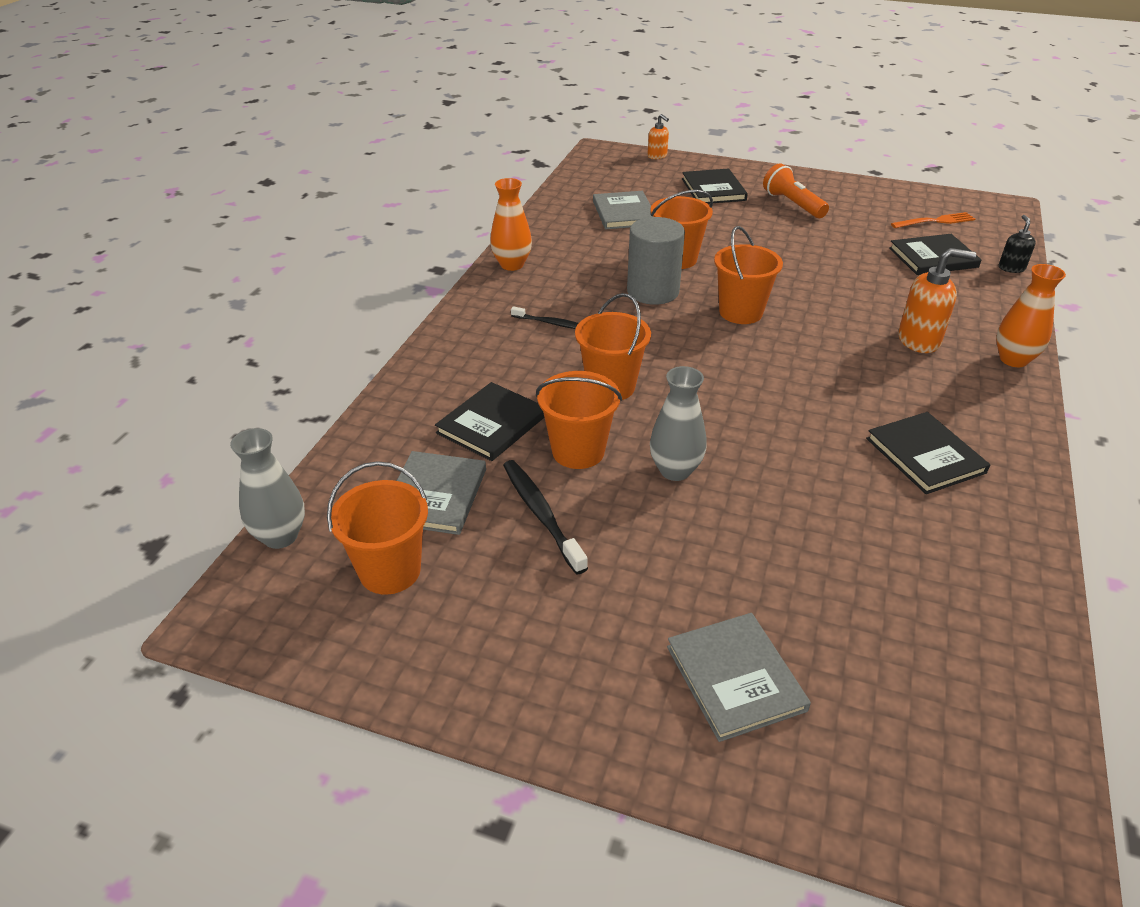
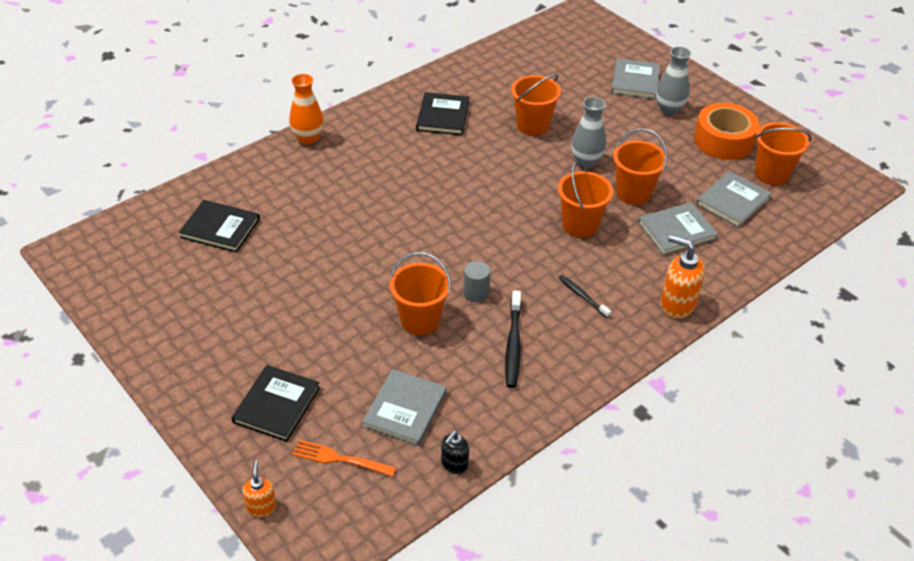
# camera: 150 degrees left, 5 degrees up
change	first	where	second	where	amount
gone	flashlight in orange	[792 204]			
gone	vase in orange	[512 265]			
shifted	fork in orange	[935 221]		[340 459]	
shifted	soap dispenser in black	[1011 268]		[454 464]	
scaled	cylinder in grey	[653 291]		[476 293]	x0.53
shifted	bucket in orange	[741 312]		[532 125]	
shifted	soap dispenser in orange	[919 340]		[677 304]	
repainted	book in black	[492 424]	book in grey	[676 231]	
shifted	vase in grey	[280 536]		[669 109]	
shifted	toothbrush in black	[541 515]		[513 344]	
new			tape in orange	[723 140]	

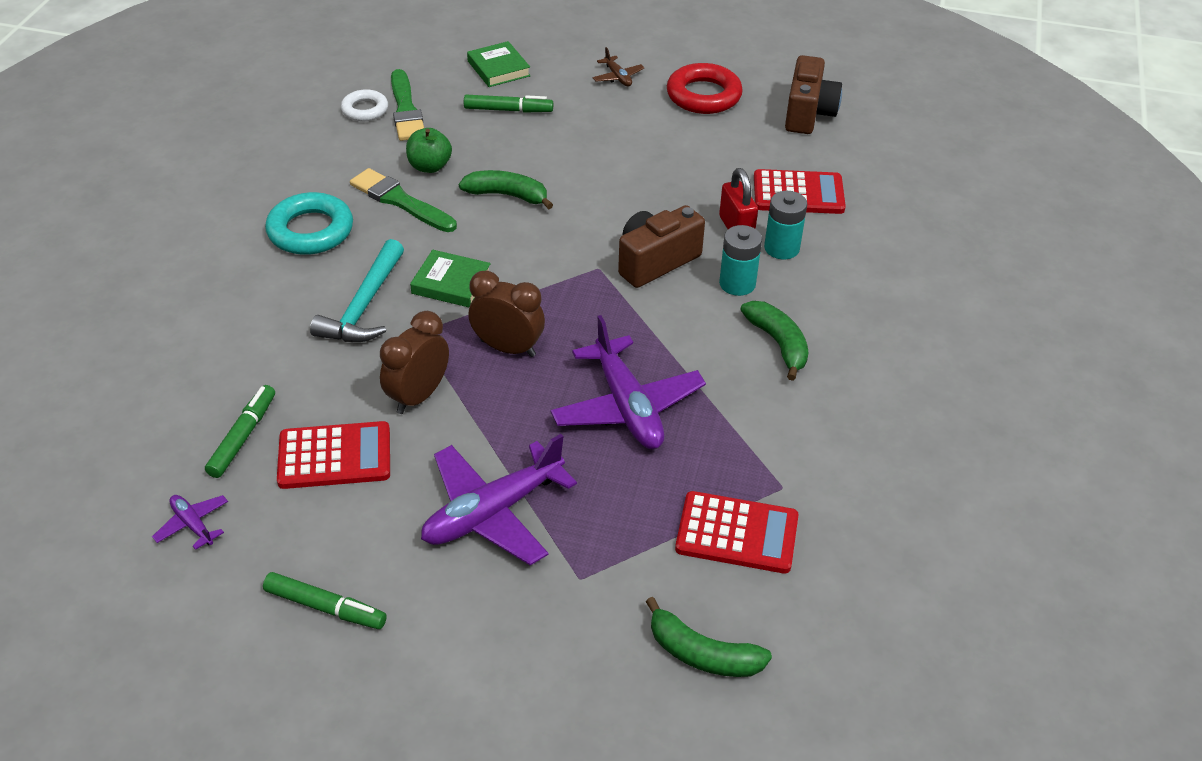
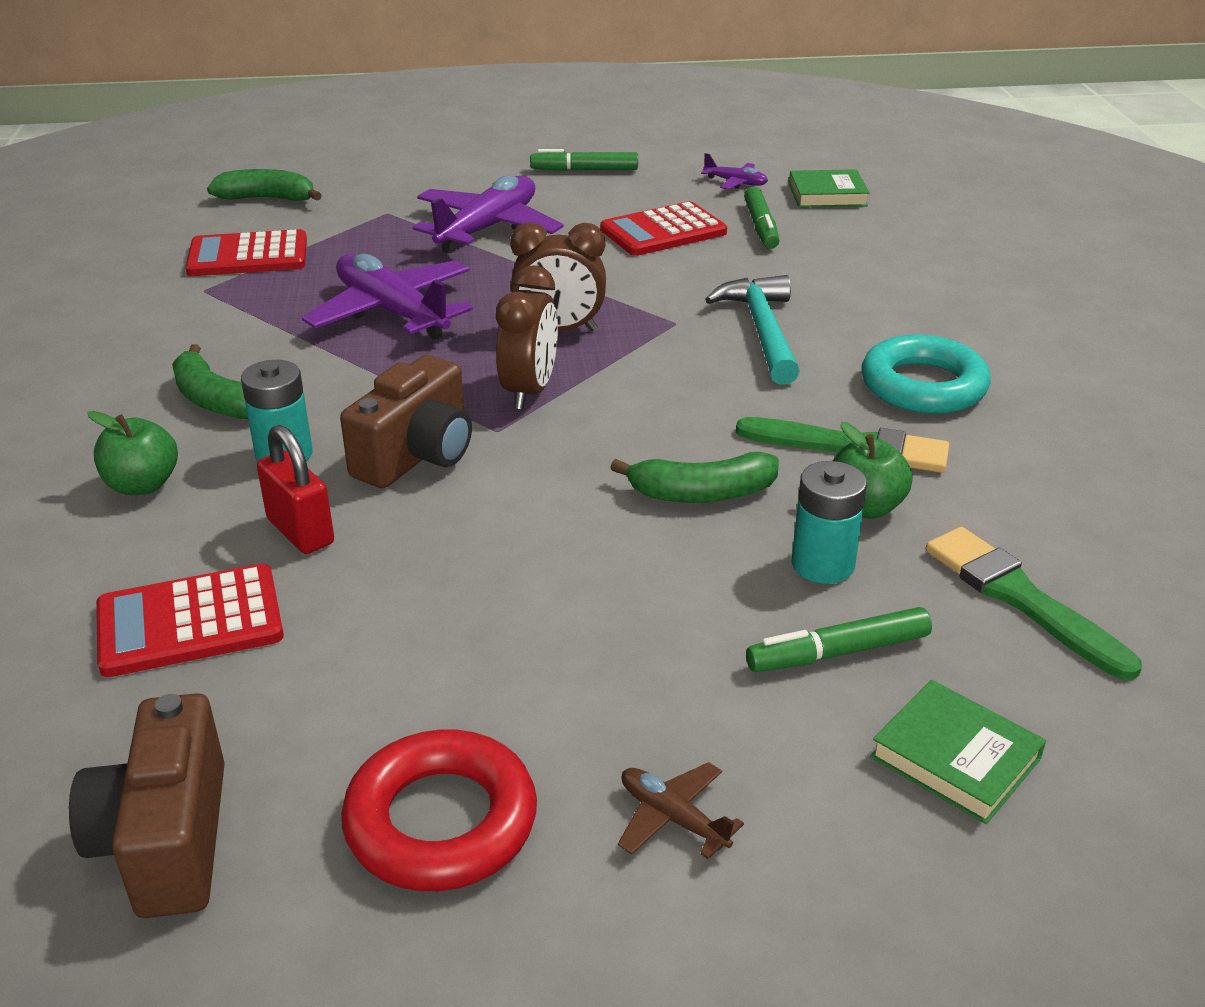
# camera: 160 degrees right, 10 degrees down
change	first	where	second	where	amount
gone	ring in white	[365 110]			
shifted	battery in turquoise	[781 248]		[822 564]	
shifted	book in green	[451 283]		[827 195]	
shifted	clock in brown	[418 396]		[529 391]	
new			apple in green	[142 485]	

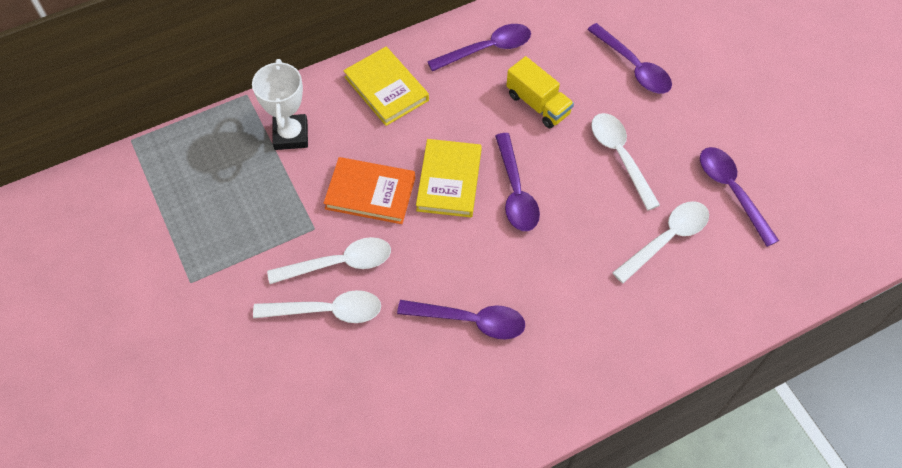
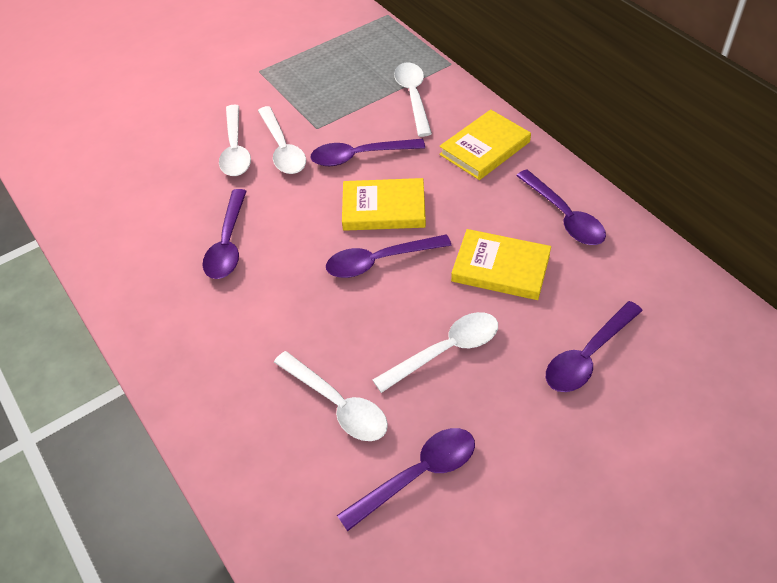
# camera: 85 degrees right, 10 degrees down
change	first	where	second	where	amount
swapped	truck in yellow	[538 104]	book in yellow	[500 268]	
swapped	trophy in white	[291 135]	spoon in white	[413 97]	
swapped	book in orange	[370 193]	spoon in purple	[359 156]	

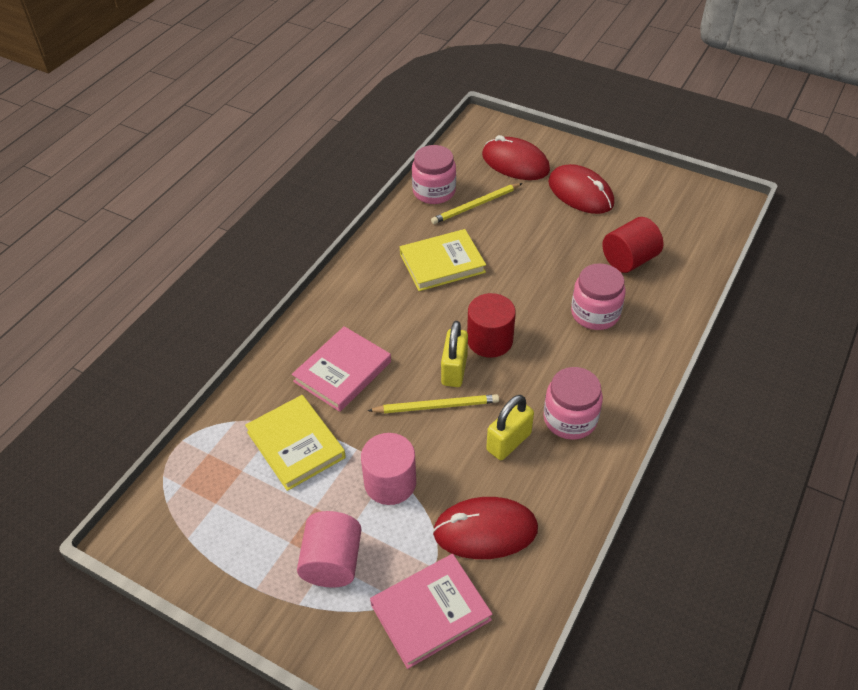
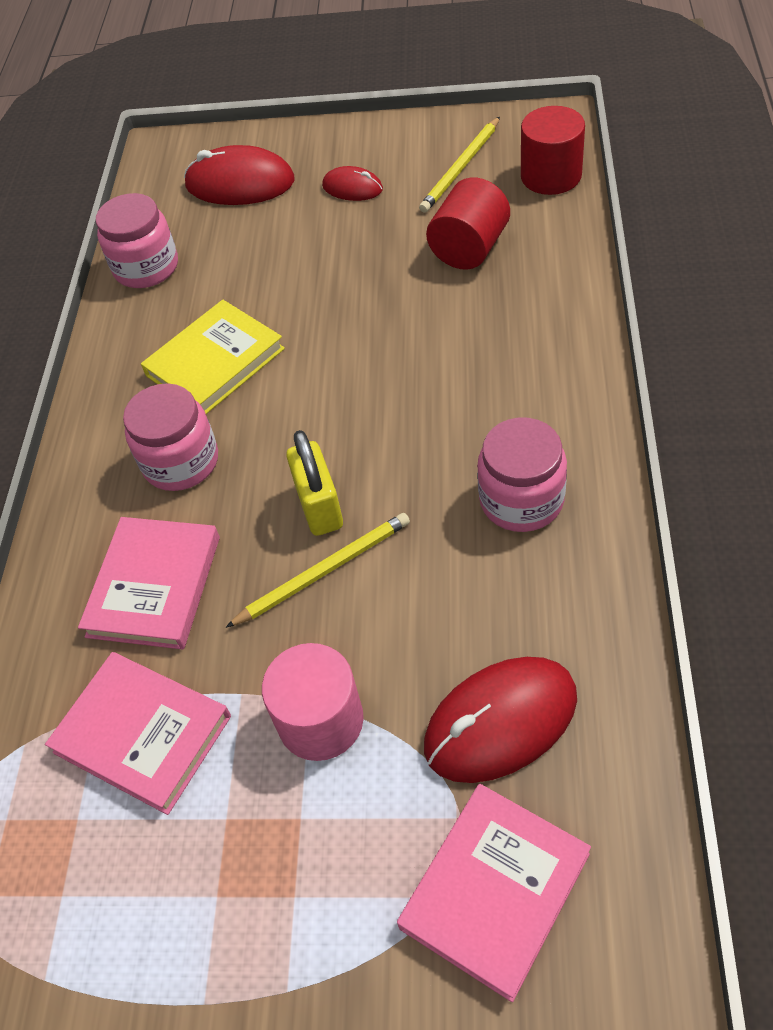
# camera: 20 degrees left, 5 degrees up
change	first	where	second	where	amount
scaled	mouse in red	[580 193]		[352 188]	x0.56
shifted	pencil in yellow	[475 205]		[461 168]	
shifted	jar in pink	[595 313]		[181 462]	
shifted	cylinder in red	[489 340]		[551 176]	
repainted	book in yellow	[296 445]	book in pink	[142 734]	
gone	padlock in yellow	[508 442]			
gone	cylinder in pink	[332 562]			

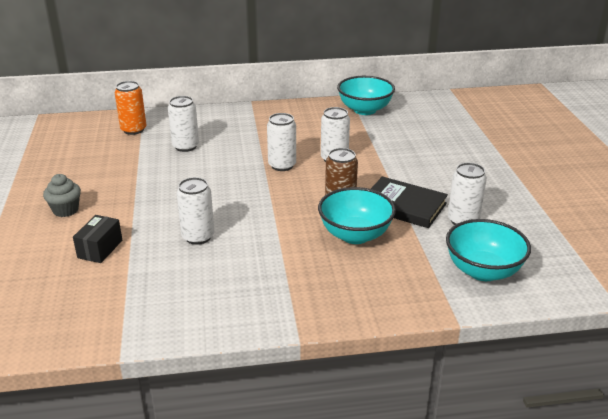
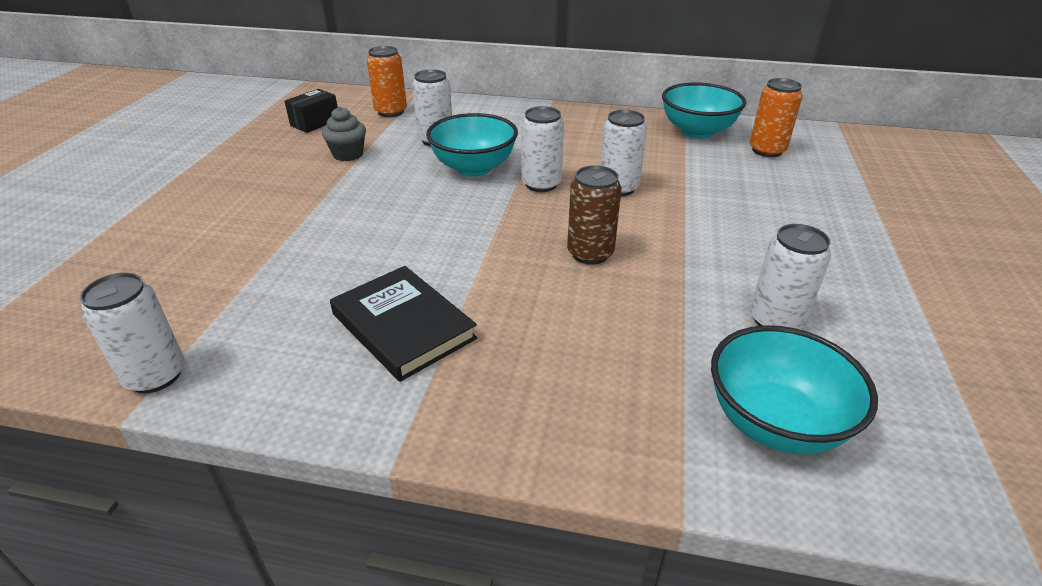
# camera: 20 degrees right, 5 degrees up
change	first	where	second	where	amount
shifted	cupcake in grey	[65 210]		[348 154]	
shifted	book in black	[403 206]		[403 326]	
shifted	can in white	[198 237]		[155 376]	
shifted	bowl in turquoise	[355 235]		[474 168]	
shifted	box in black	[100 249]		[315 122]	
new			can in orange	[767 150]	

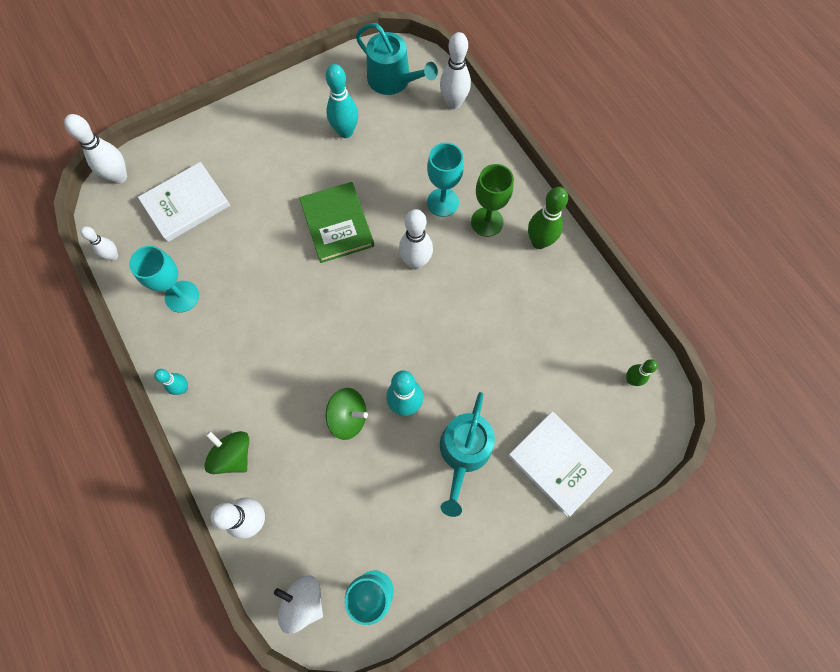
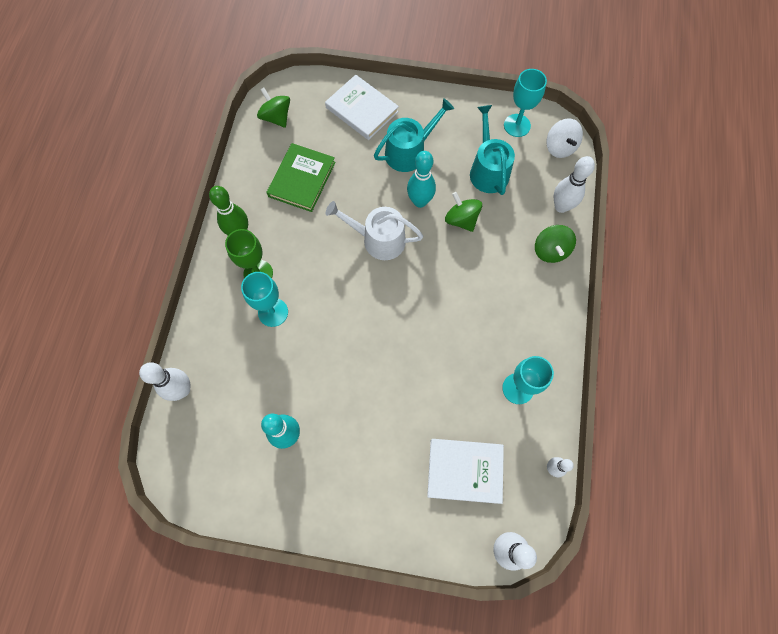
# camera: 140 degrees left, 0 degrees up
change	first	where	second	where	amount
shifted	watering can in turquoise	[393 80]		[488 170]	
shifted	book in green	[337 224]		[302 179]	
gone	bowling pin in white	[416 262]			
swapped	bowling pin in green	[631 379]	spinning top in green	[276 117]	
gone	bowling pin in turquoise	[183 388]			
rotated	book in white	[558 463]		[362 110]	45 degrees counterclockwise
new			watering can in white	[378 240]	

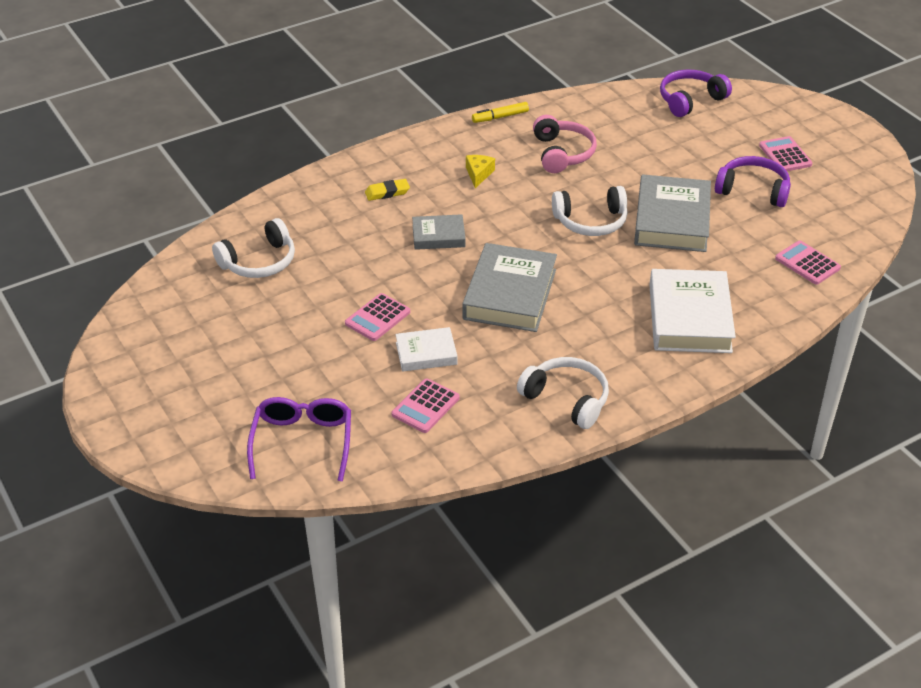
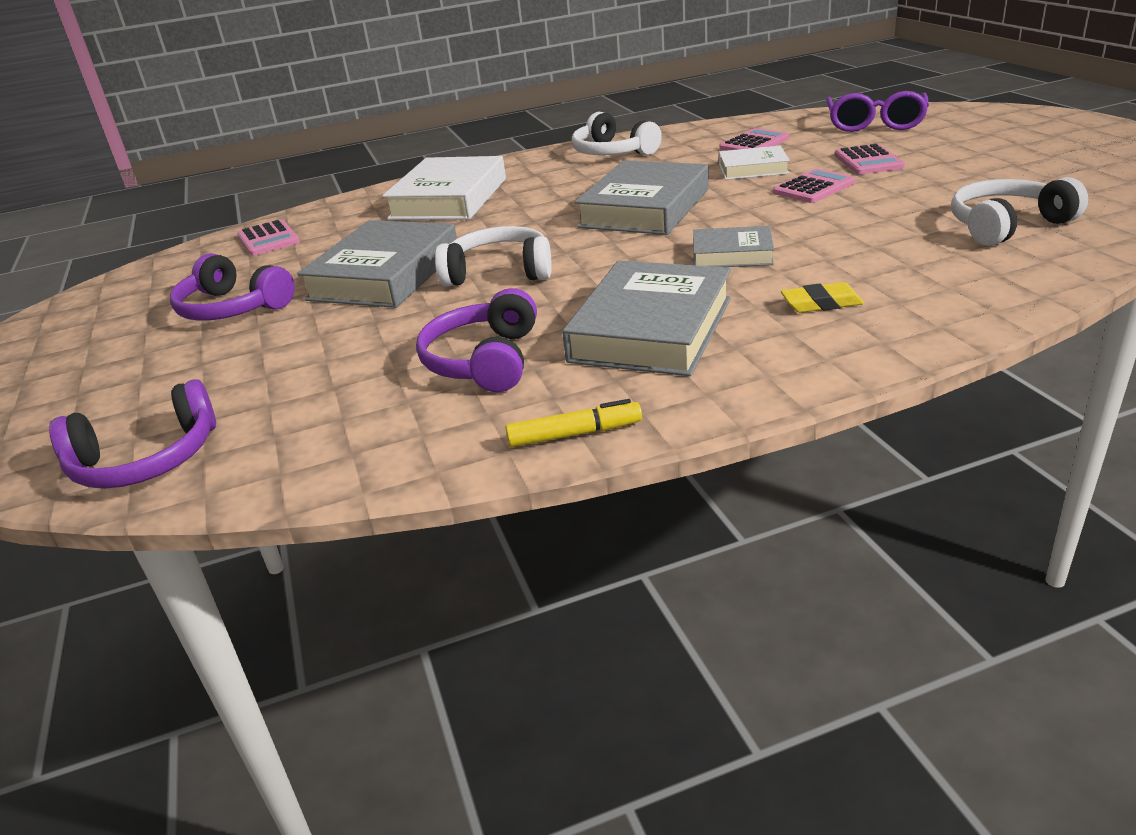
# camera: 165 degrees left, 10 degrees down
change	first	where	second	where	amount
repainted	headphones in pink	[562 153]	headphones in purple	[484 361]	
shifted	calculator in pink	[785 155]		[868 161]	
swapped	cheese in yellow	[478 174]	book in grey	[652 329]	

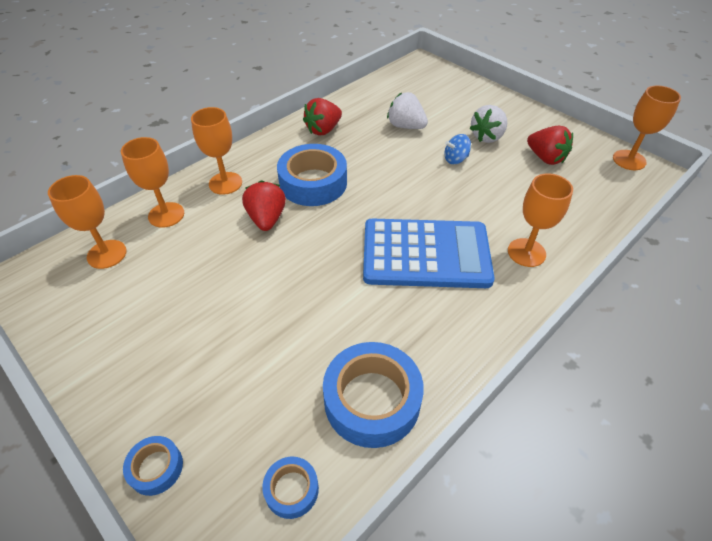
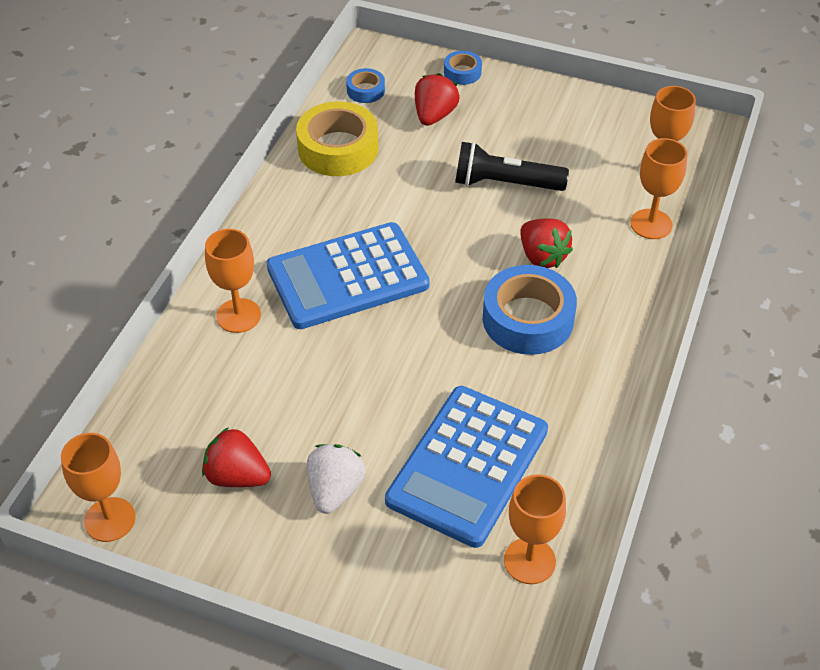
# camera: 155 degrees right, 0 degrees up
change	first	where	second	where	amount
swapped	strawberry in white	[406 126]	calculator in blue	[467 465]	
shifted	strawberry in red	[323 130]		[434 115]	
shifted	goblet in orange	[225 183]		[529 561]	
gone	spinning top in blue	[455 159]			
repainted	tape in blue	[372 400]	tape in yellow	[338 148]	
new			flashlight in black	[505 183]	

